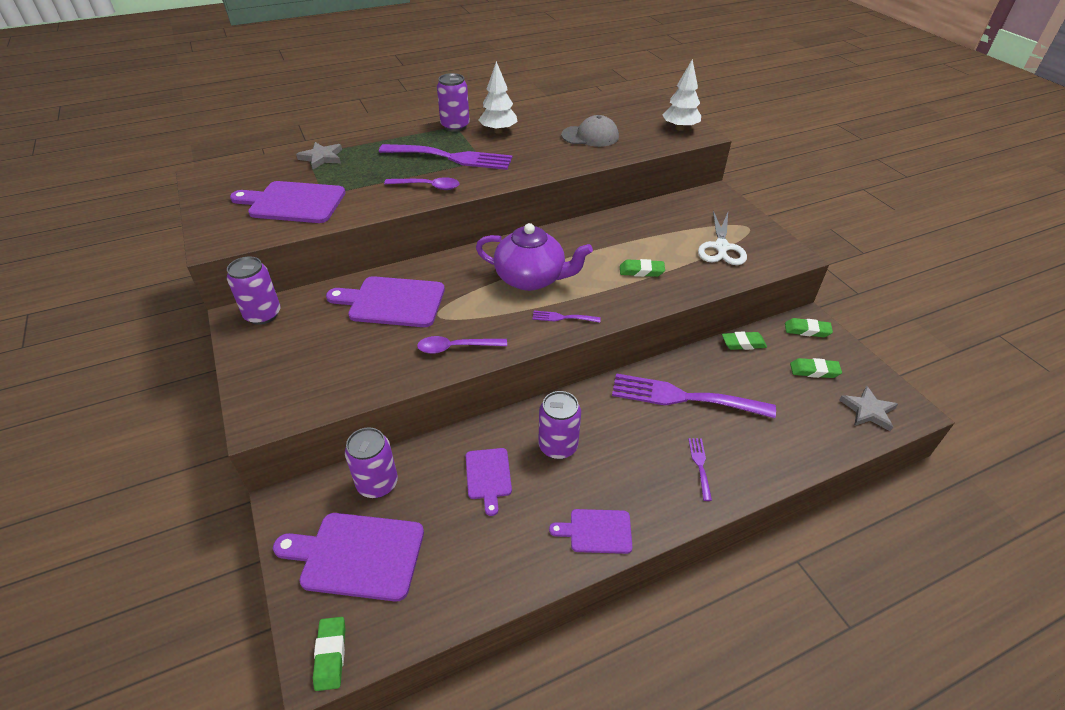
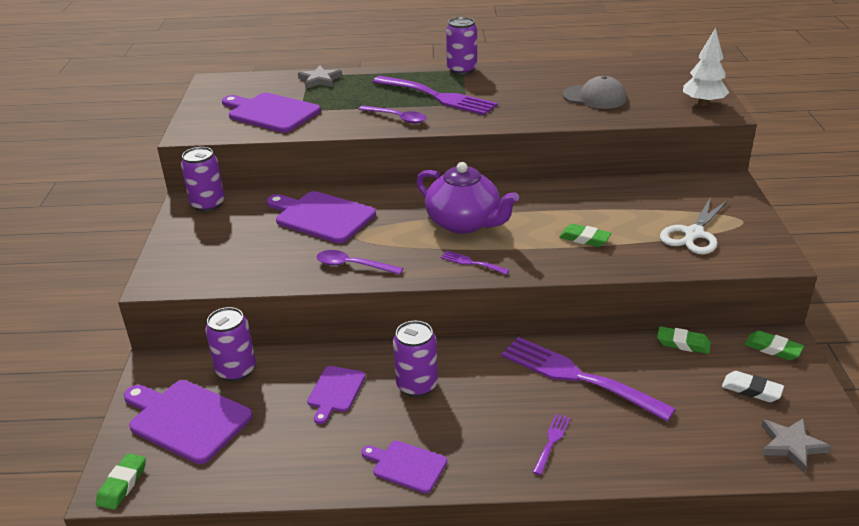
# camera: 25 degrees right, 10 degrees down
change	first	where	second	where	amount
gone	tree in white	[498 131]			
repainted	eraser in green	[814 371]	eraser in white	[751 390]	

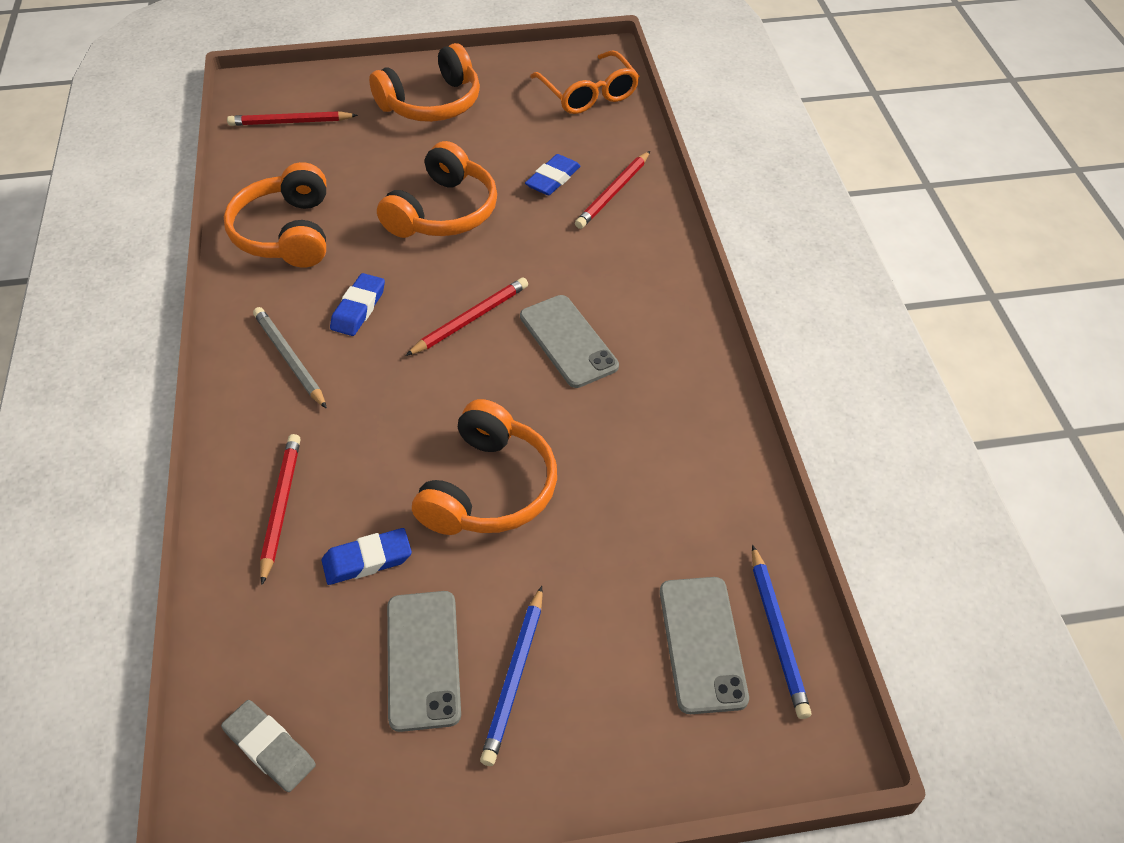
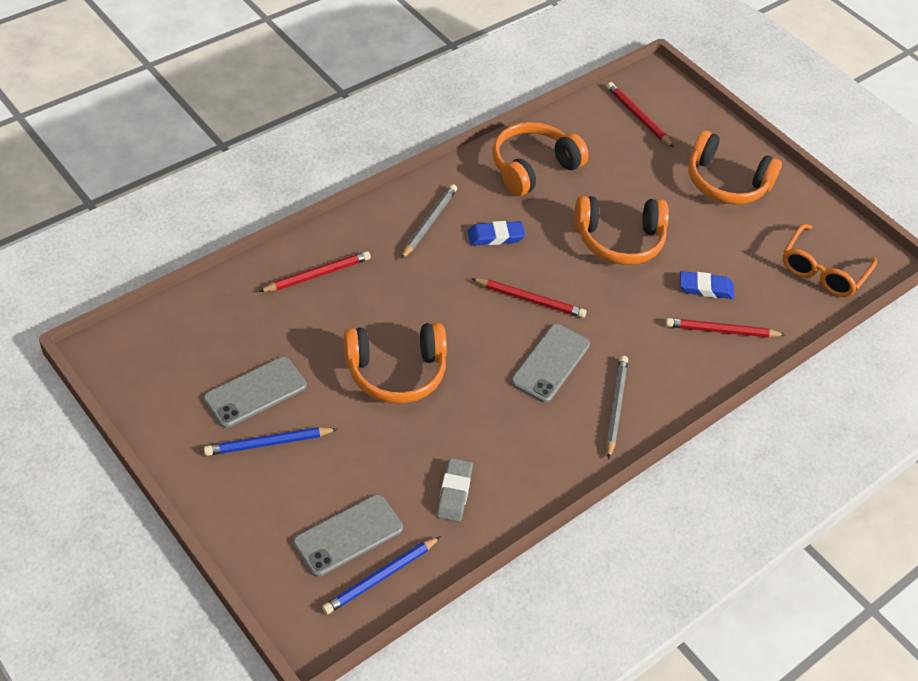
# camera: 55 degrees right, 0 degrees up
change	first	where	second	where	amount
gone	eraser in blue	[367 560]			
shifted	eraser in grey	[270 748]		[454 492]	
new			pencil in grey	[615 407]	

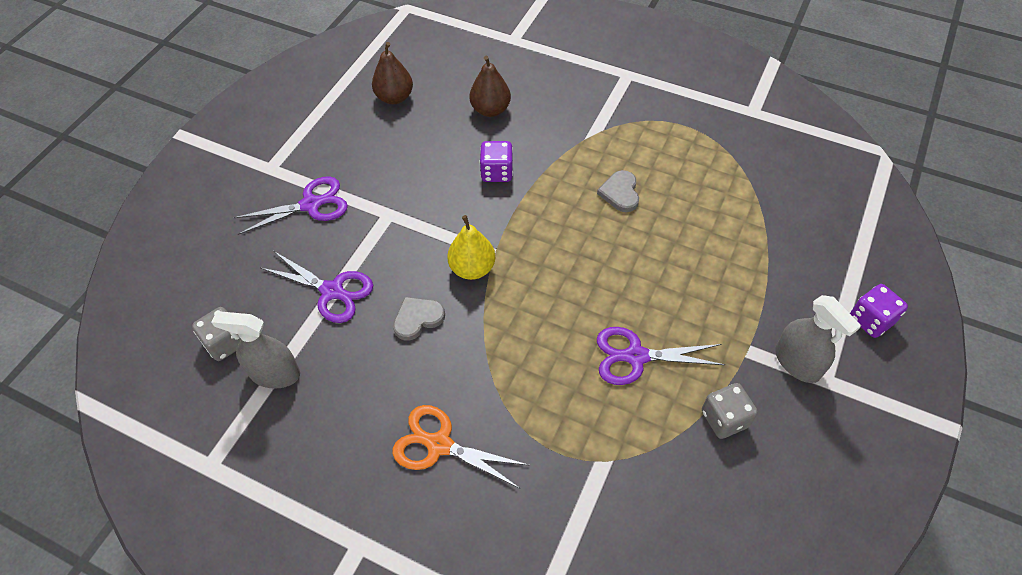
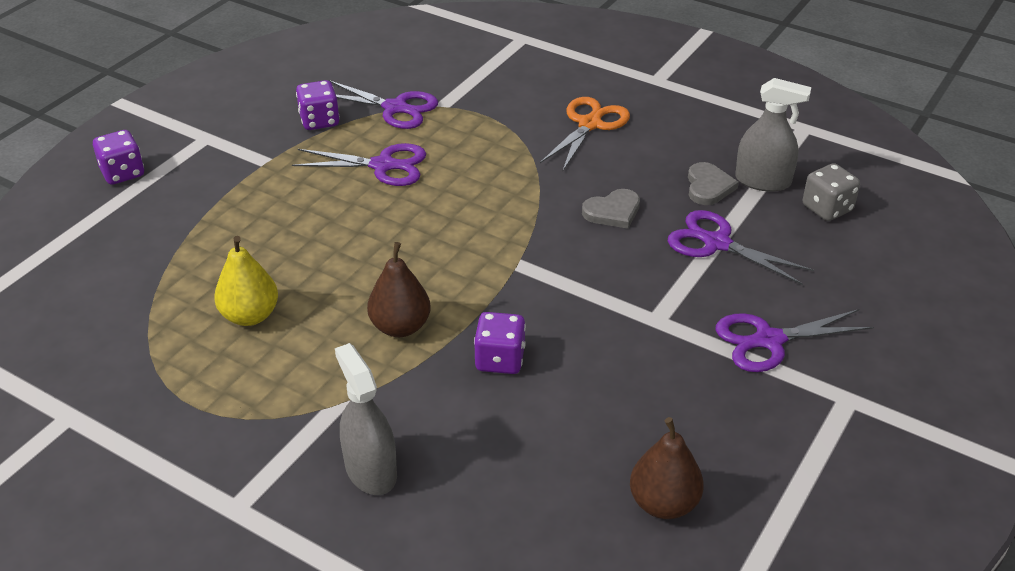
# camera: 175 degrees left, 15 degrees down
change	first	where	second	where	amount
shifted	pear in brown	[490 110]		[400 327]	
shifted	heart in grey	[620 193]		[708 187]	
shifted	pear in yellow	[472 268]		[250 316]	
shifted	spray bottle in grey	[797 362]		[370 470]	
repainted	dice in grey	[724 419]	dice in purple	[319 121]	
rotated	scissors in orange	[439 445]		[589 124]	90 degrees counterclockwise
new			scissors in purple	[395 108]	

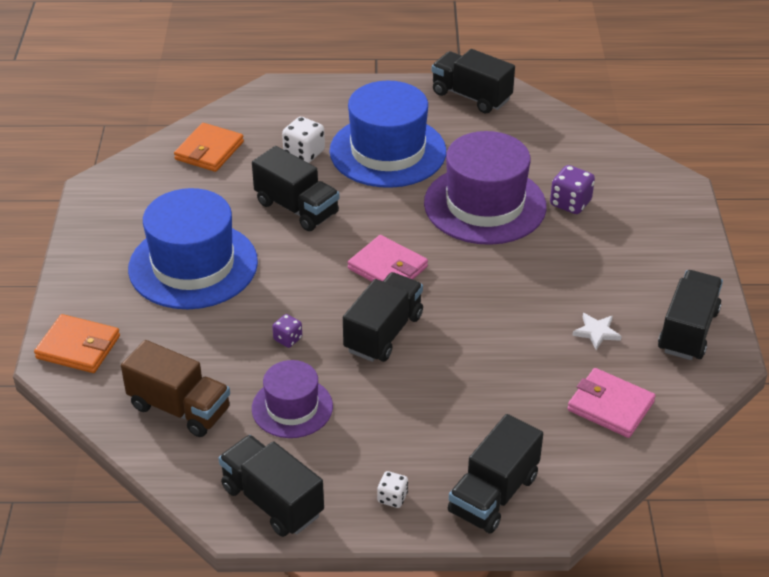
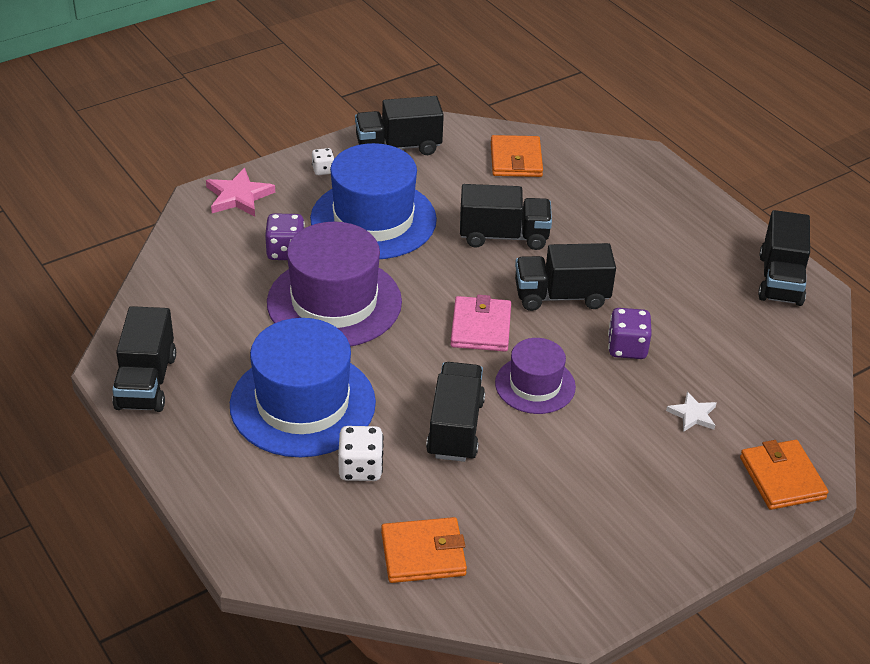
# camera: 125 degrees left, 0 degrees up
change	first	where	second	where	amount
shifted	hat in blue	[193 265]		[373 219]	
shifted	star in white	[596 332]		[693 414]	
scaled	dice in purple	[288 339]		[627 348]	x1.67
gone	truck in brown	[179 408]			
shifted	hat in purple	[292 407]		[535 385]	
repainted	wallet in pink	[610 406]	wallet in orange	[516 160]	
shifted	truck in black	[493 494]		[503 236]	
shifted	dice in white	[392 498]		[323 170]	
new			star in pink	[238 196]	

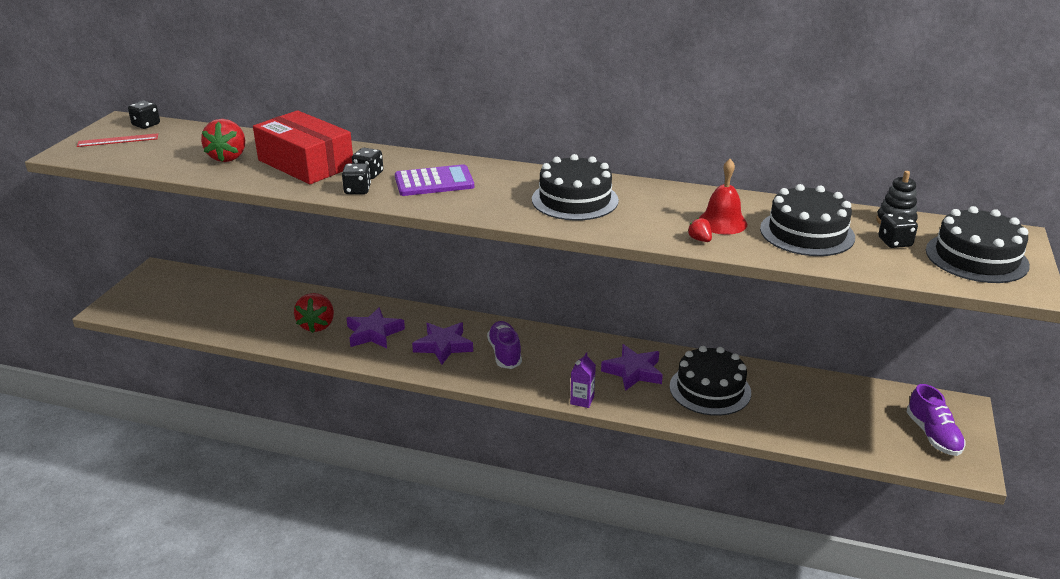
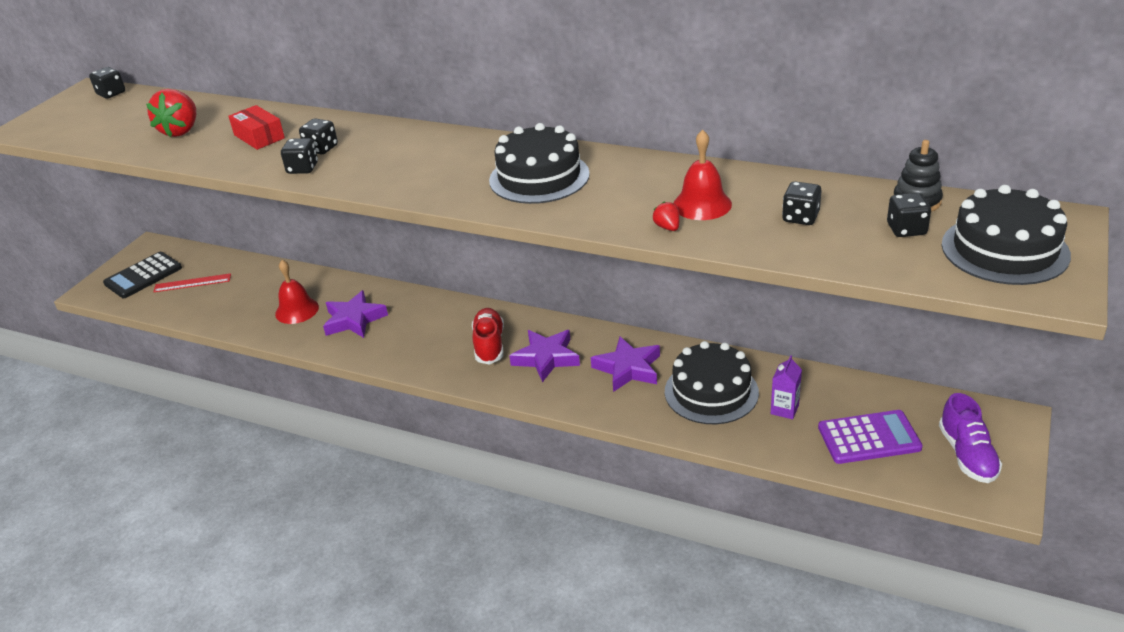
# camera: 10 degrees right, 5 degrees up
change	first	where	second	where	amount
scaled	box in red	[305 163]		[259 136]	x0.52
shifted	ruler in red	[118 140]		[192 283]	
shifted	calculator in purple	[434 182]		[869 438]	
swapped	cake in black	[807 233]	dice in black	[800 217]	
swapped	strawberry in red	[317 325]	bell in red	[297 310]	
repainted	shoe in purple	[505 353]	shoe in red	[489 345]	
shifted	star in purple	[443 346]		[546 358]	
shifted	carton in purple	[582 400]		[784 409]	
new			calculator in black	[143 276]	

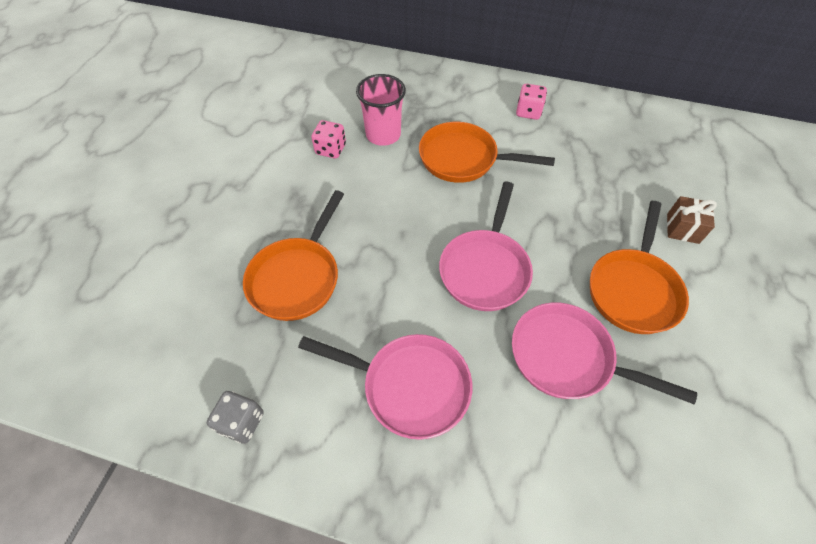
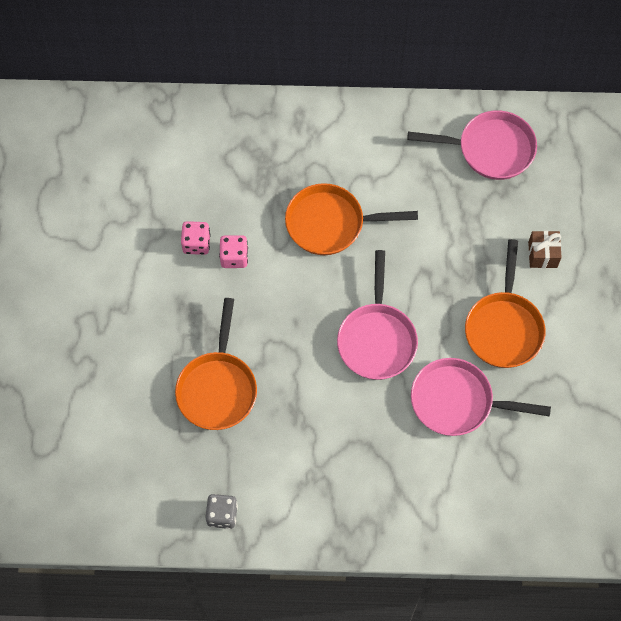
# camera: 15 degrees left, 10 degrees up
change	first	where	second	where	amount
gone	cup in pink	[383 135]			
shifted	dice in pink	[528 112]		[234 257]	
shifted	pan in pink	[409 386]		[490 149]	

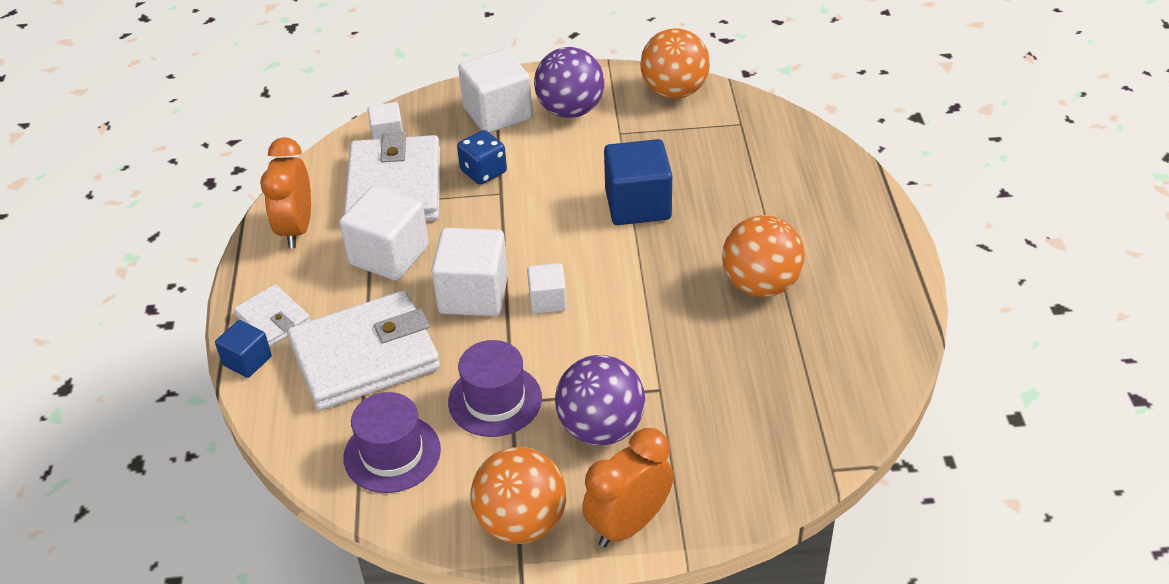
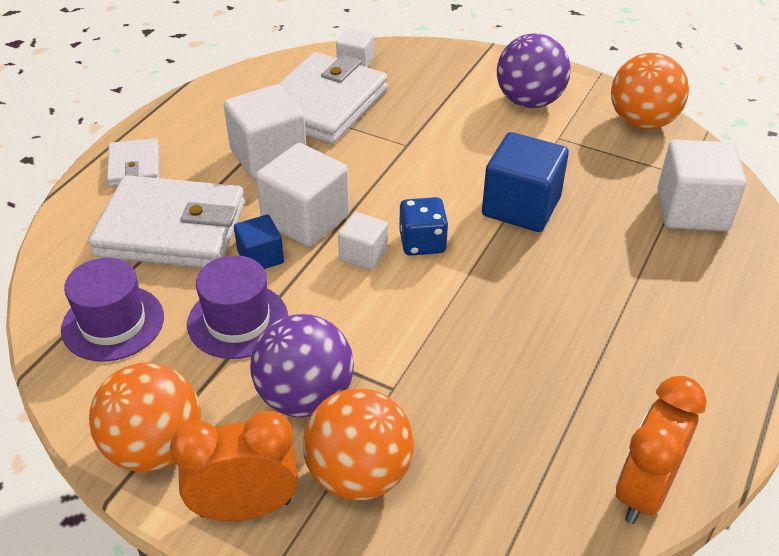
# camera: 30 degrees right, 0 degrees up
change	first	where	second	where	amount
shifted	cube in white	[497 113]		[692 210]	
shifted	dice in blue	[483 172]		[422 243]	
shifted	clock in orange	[296 229]		[644 491]	
shifted	ball in orange	[760 285]		[359 474]	
shifted	cube in blue	[247 361]		[260 257]	

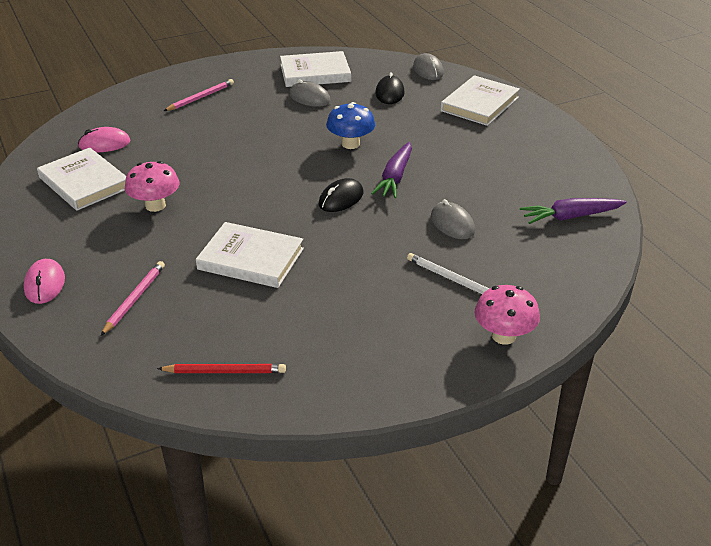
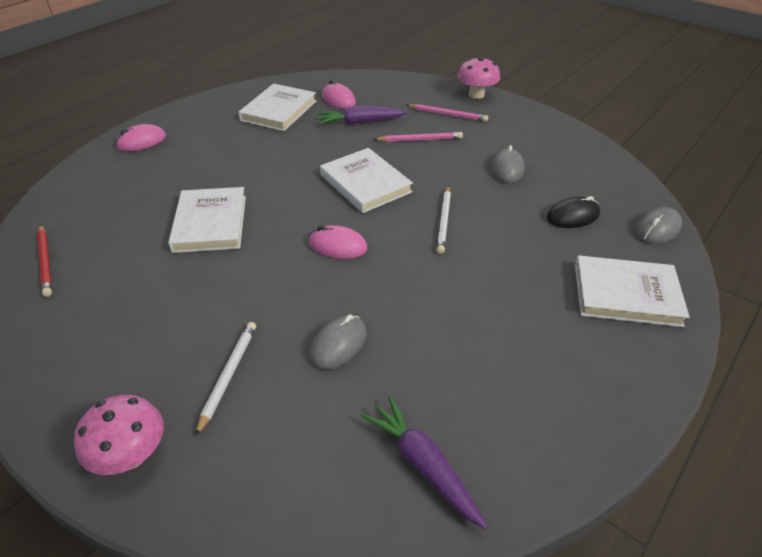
# camera: 65 degrees right, 5 degrees up
change	first	where	second	where	amount
shifted	book in white	[315 73]		[365 183]	
swapped	mushroom in blue	[350 144]	pencil in white	[444 221]	
shifted	carrot in purple	[395 177]		[361 122]	
shifted	mushroom in pink	[155 205]		[476 95]	
repainted	mouse in black	[341 199]	mouse in pink	[337 246]	
shifted	pencil in pink	[134 299]		[419 140]	

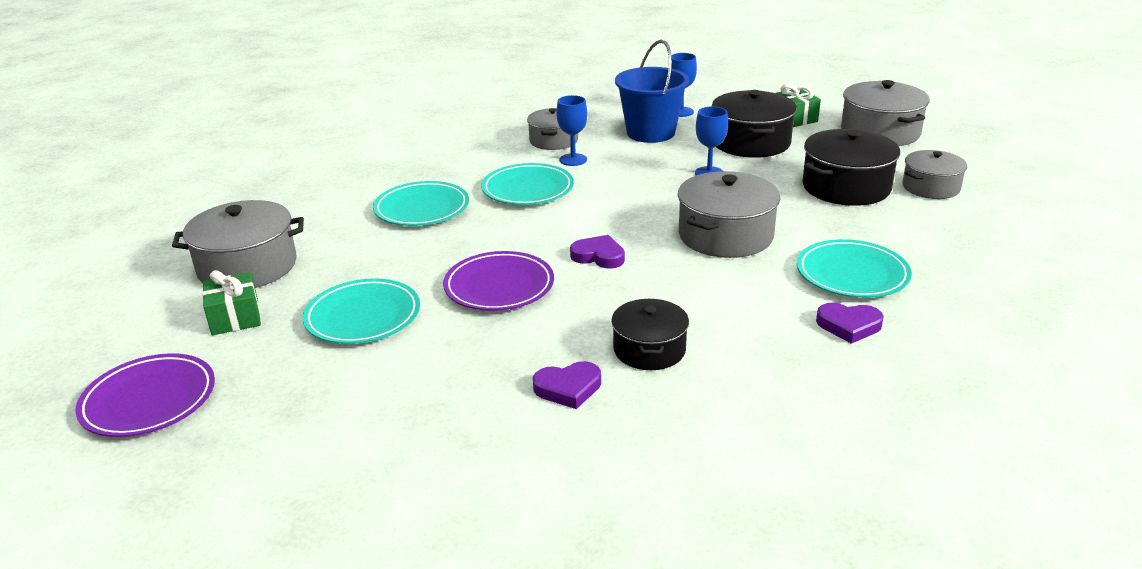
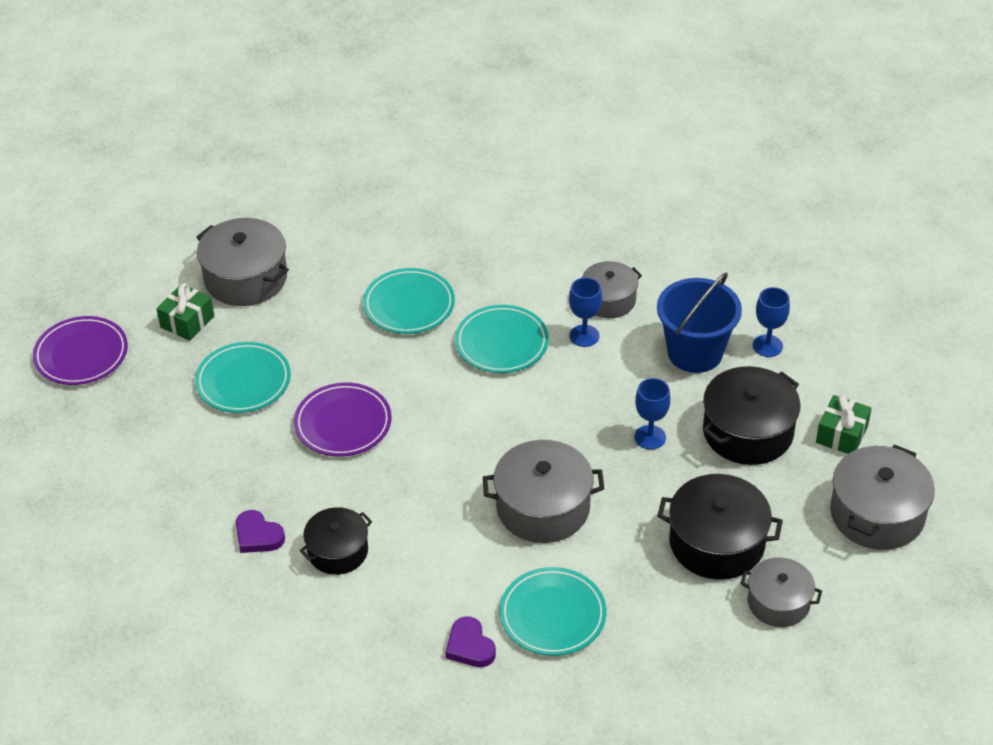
# camera: 50 degrees right, 15 degrees up
change	first	where	second	where	amount
gone	heart in purple	[598 256]			

